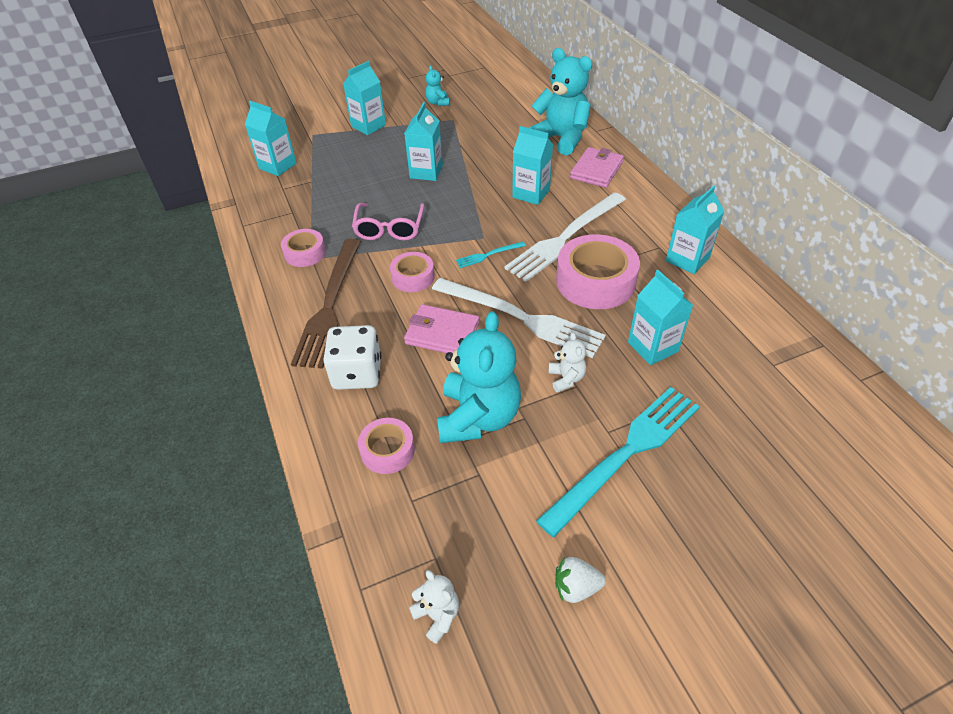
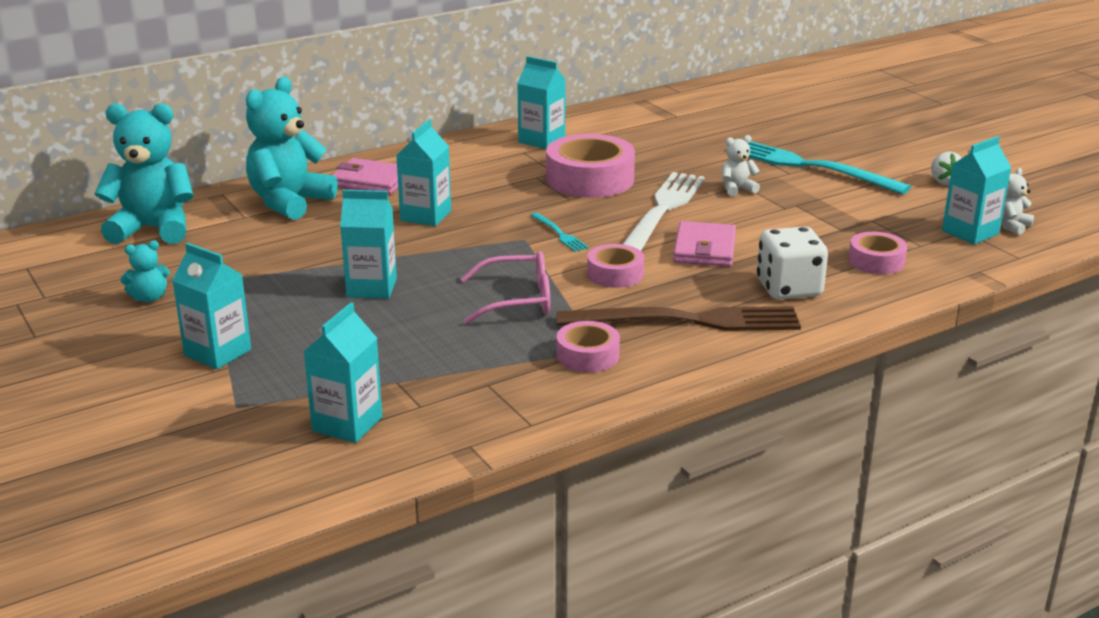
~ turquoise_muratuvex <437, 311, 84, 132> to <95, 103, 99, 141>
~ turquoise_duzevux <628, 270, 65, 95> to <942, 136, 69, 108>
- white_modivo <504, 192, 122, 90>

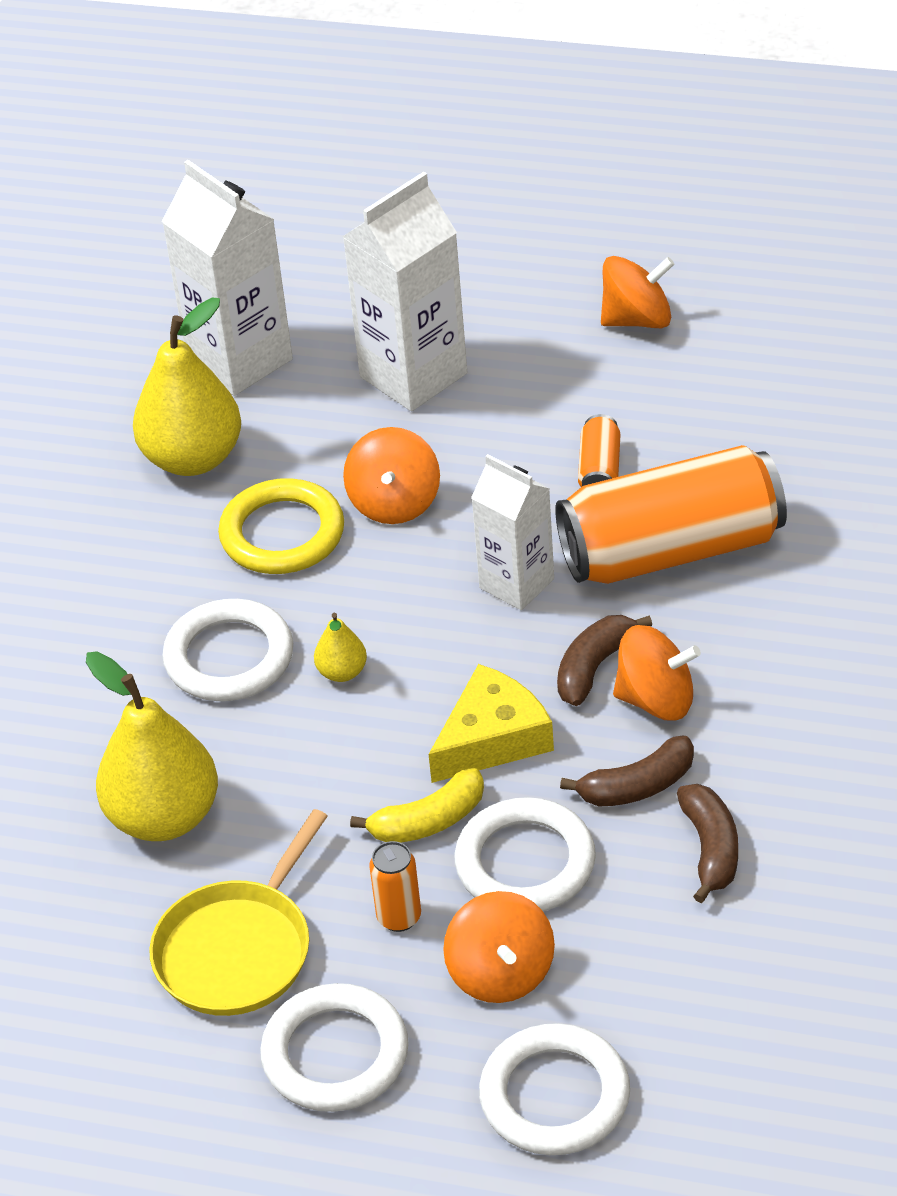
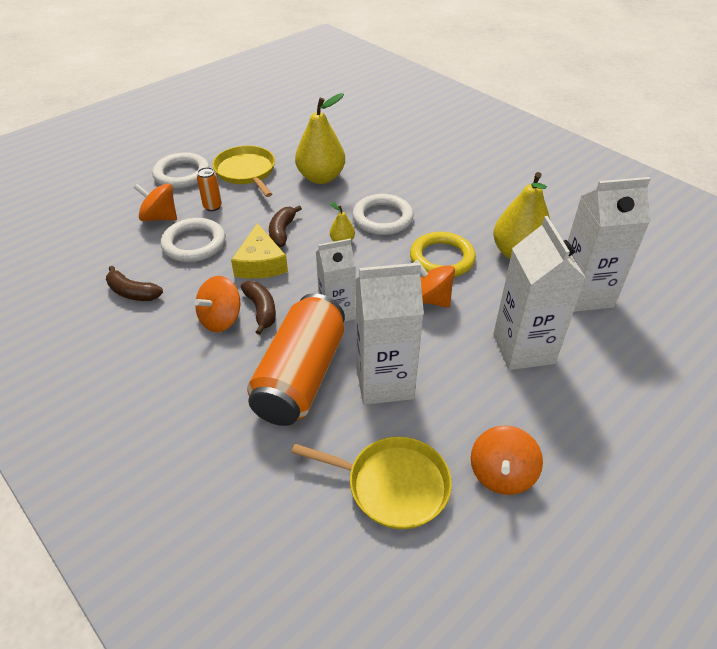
~ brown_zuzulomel <560, 736, 134, 70> to <269, 205, 33, 42>
+ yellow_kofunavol <291, 437, 161, 92>
~ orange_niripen <578, 414, 42, 73> to white_duzevux <356, 263, 68, 142>
- yellow_zuzulomel <350, 768, 134, 75>
- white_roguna <479, 1023, 151, 132>

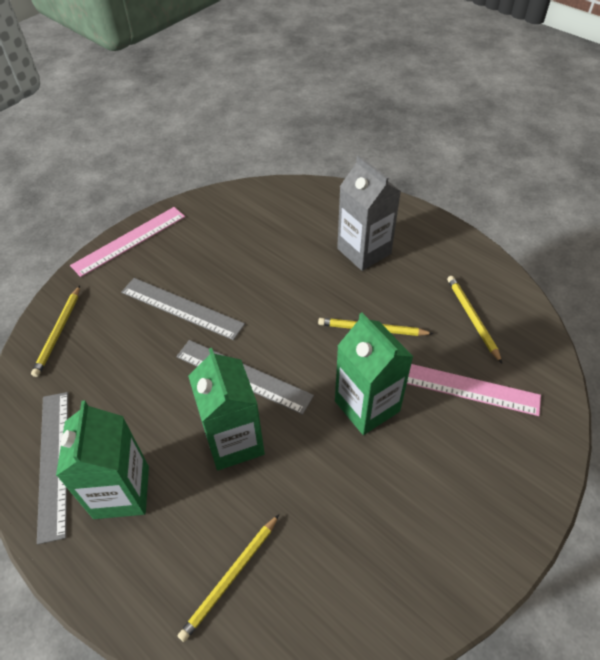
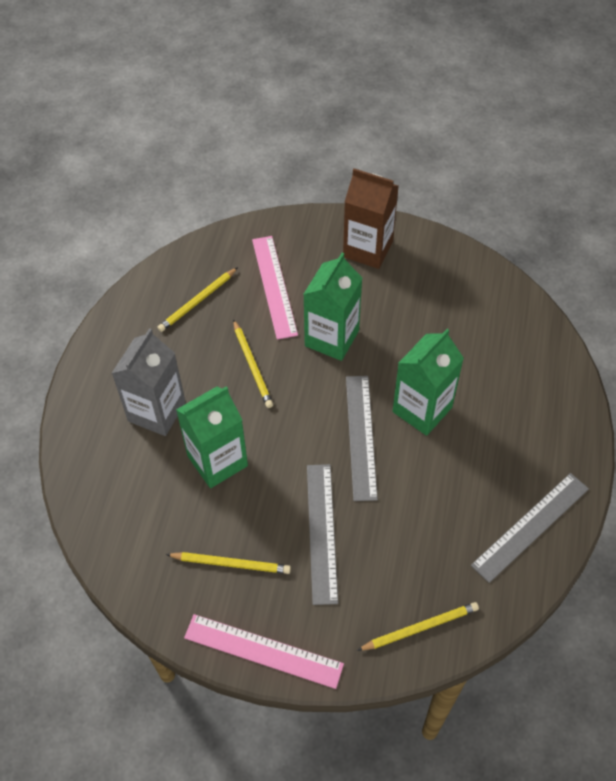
~ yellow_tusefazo <178, 514, 101, 128> to <166, 552, 125, 22>
~ green_duzevux <56, 400, 93, 119> to <176, 386, 72, 102>
+ brown_duzevux <343, 168, 56, 101>

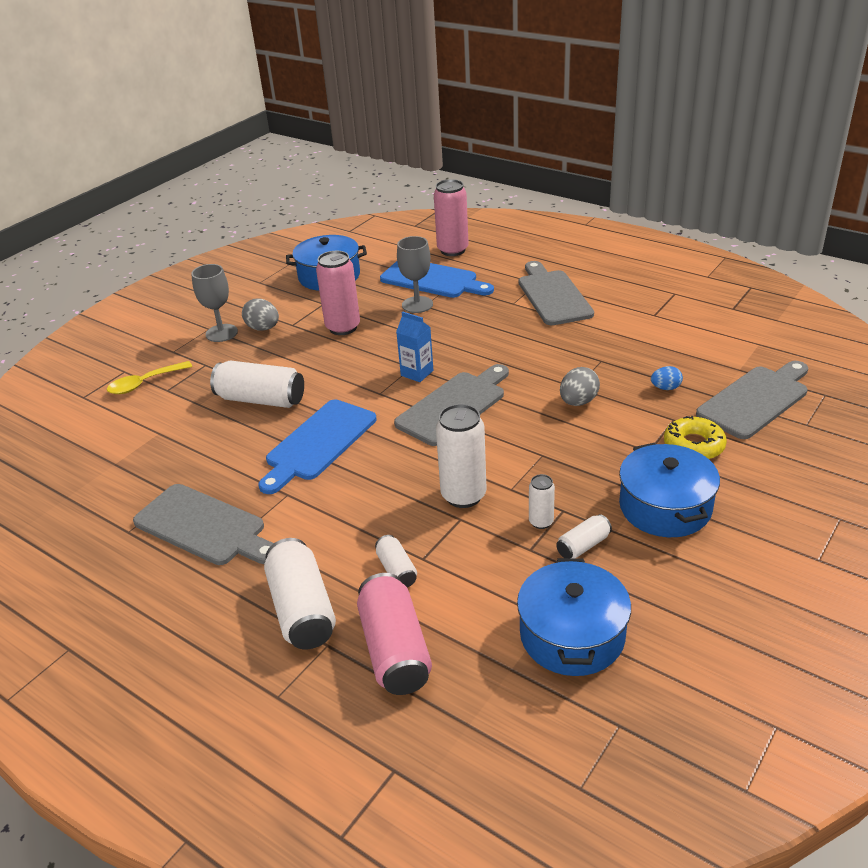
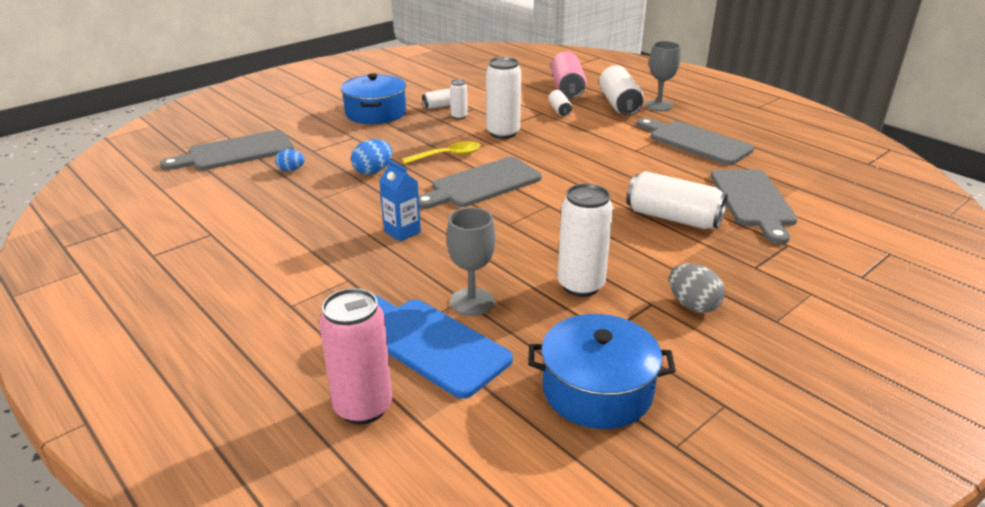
~ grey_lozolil <560, 367, 40, 39> to blue_lozolil <351, 139, 41, 36>
~ blue_duzevux <396, 311, 37, 71> to <379, 159, 42, 82>
~ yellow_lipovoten <107, 361, 85, 33> to <402, 141, 79, 23>
~ pink_niripen <316, 251, 44, 84> to white_niripen <557, 184, 56, 113>
~ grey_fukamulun <191, 264, 47, 78> to <645, 41, 36, 70>
~ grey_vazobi <519, 261, 75, 64> to <711, 169, 87, 75>
- blue_vazobi <258, 399, 119, 95>
- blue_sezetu <517, 558, 114, 118>
- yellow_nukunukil <664, 416, 63, 43>

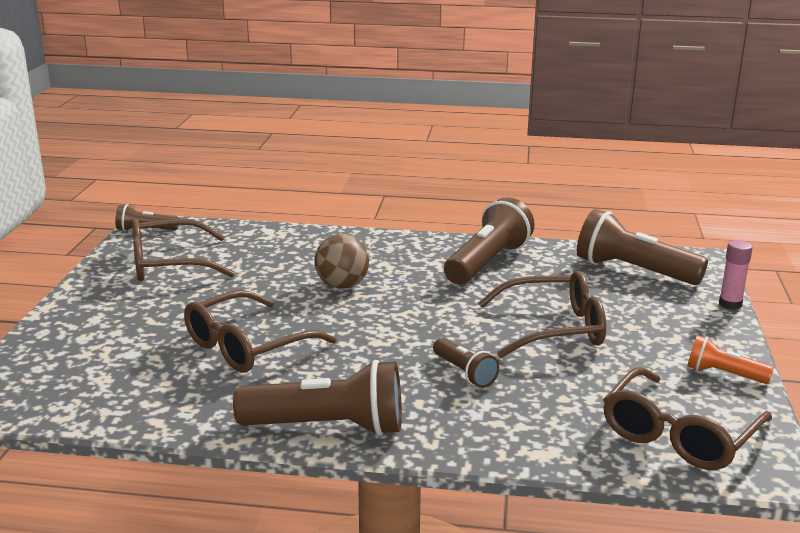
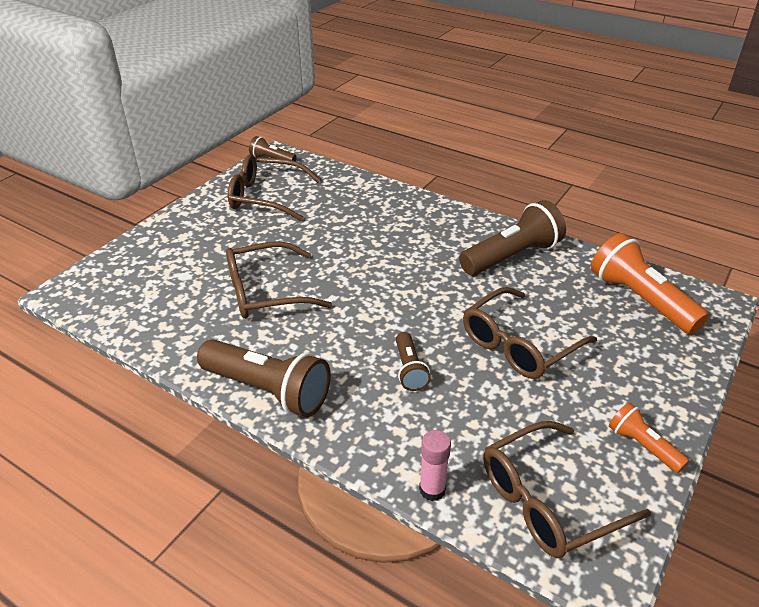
~ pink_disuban <719, 240, 34, 70> to <419, 430, 32, 71>
~ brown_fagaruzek <478, 271, 128, 87> = <463, 287, 134, 92> 120 degrees clockwise
~ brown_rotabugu <577, 209, 131, 76> to orange_rotabugu <591, 233, 118, 101>
- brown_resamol <314, 234, 55, 55>

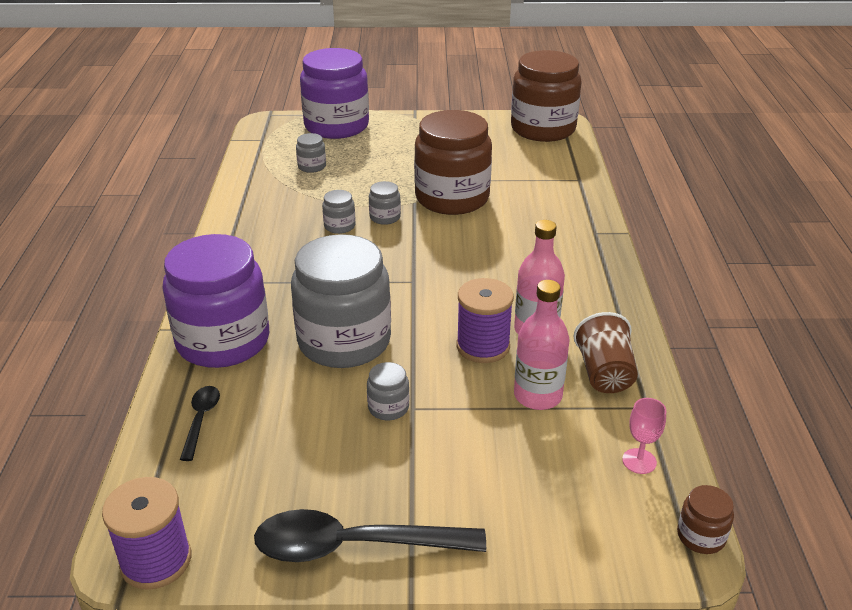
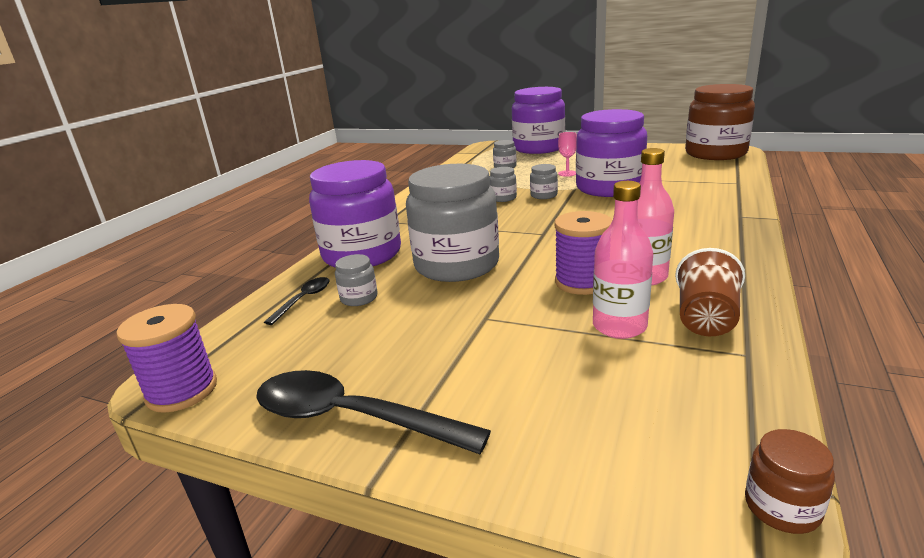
~ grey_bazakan <367, 362, 42, 58> to <335, 254, 43, 52>
~ pink_fukamulun <622, 398, 44, 76> to <558, 132, 19, 45>
~ brown_bazakan <414, 110, 78, 105> to purple_bazakan <576, 109, 71, 88>

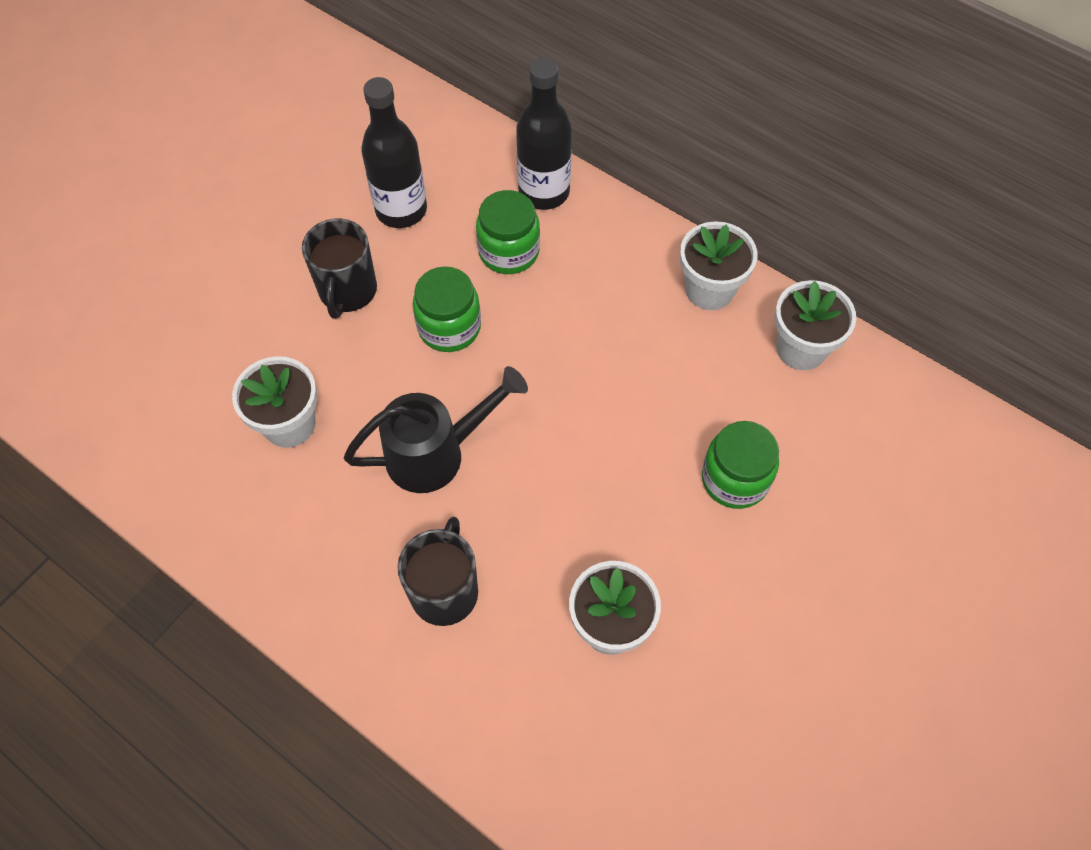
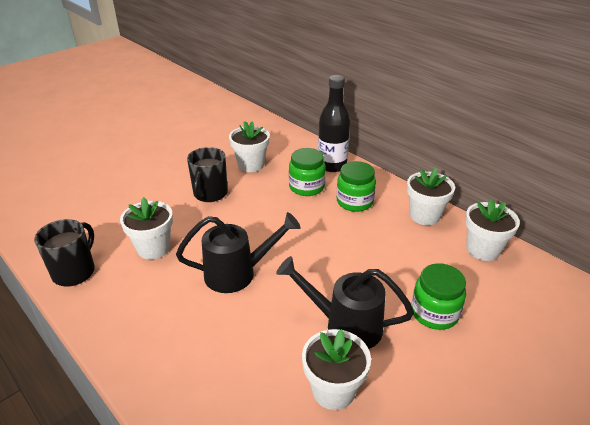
~ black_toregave <397, 517, 81, 109> to <34, 219, 61, 67>
~ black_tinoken <361, 77, 66, 151> to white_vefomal <229, 121, 41, 51>
+ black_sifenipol <276, 256, 138, 93>
~ green_bazakan <413, 266, 68, 86> to <336, 161, 40, 51>

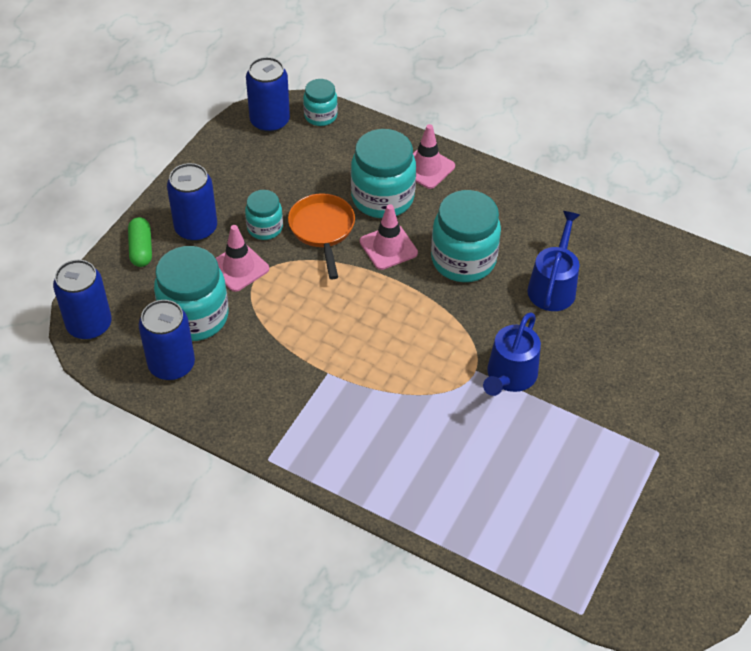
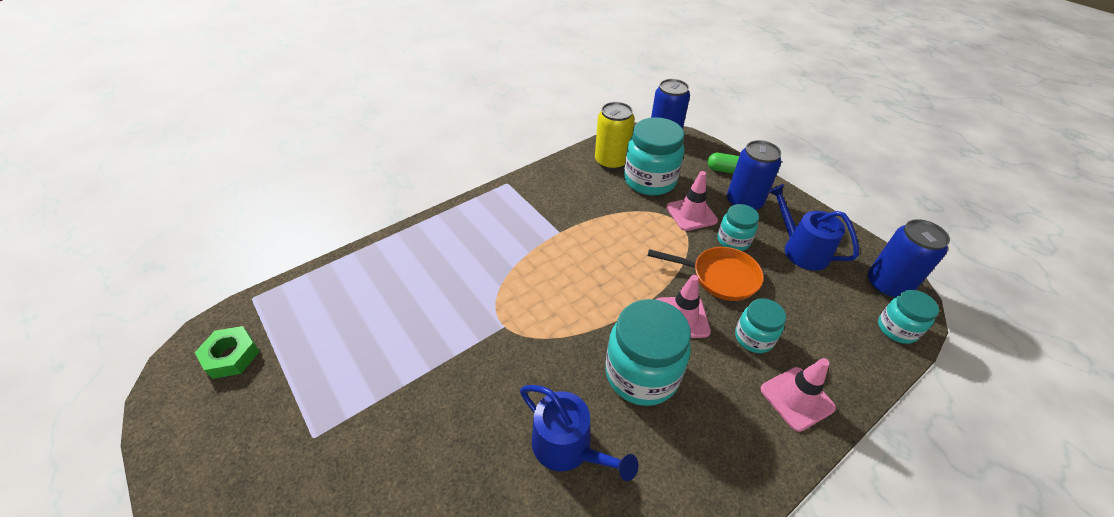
+ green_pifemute <195, 326, 65, 53>
~ blue_niripen <139, 300, 56, 80> to yellow_niripen <595, 102, 40, 68>
~ turquoise_bazakan <351, 129, 65, 89> = <735, 298, 51, 55> x0.56
~ blue_sifenipol <483, 312, 58, 84> to <768, 184, 91, 86>

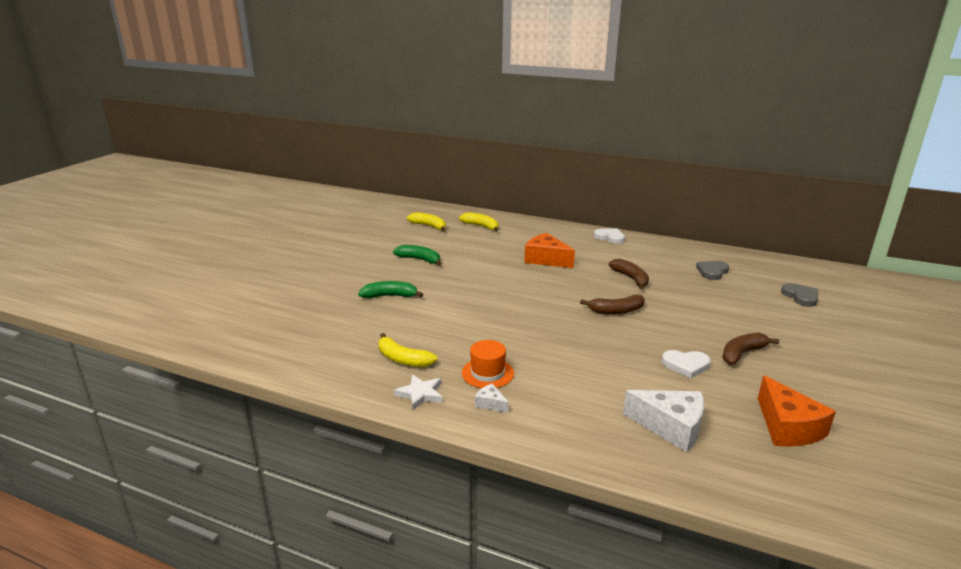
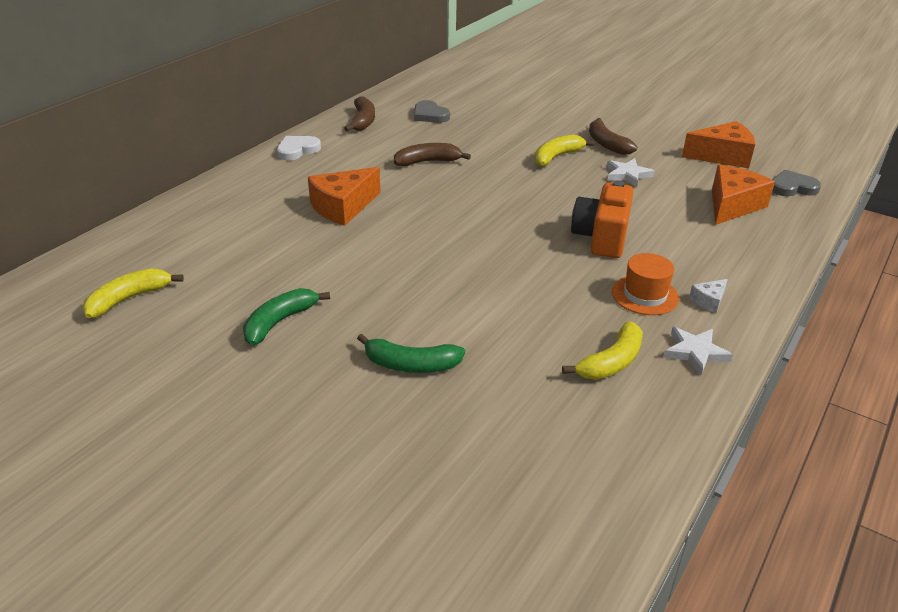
~ brown_zuzulomel <580, 295, 65, 19> to <344, 96, 31, 35>
~ green_zuzulomel <358, 281, 65, 17> = <357, 334, 108, 39> 90 degrees counterclockwise
~ yellow_zuzulomel <459, 212, 40, 20> to <535, 135, 60, 32>
+ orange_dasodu <571, 180, 63, 78>
~ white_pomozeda <662, 350, 49, 29> to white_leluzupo <607, 158, 47, 29>
~ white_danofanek <623, 390, 81, 62> to orange_danofanek <712, 165, 63, 60>
~ grey_pomozeda <781, 283, 37, 24> to <772, 170, 49, 26>

